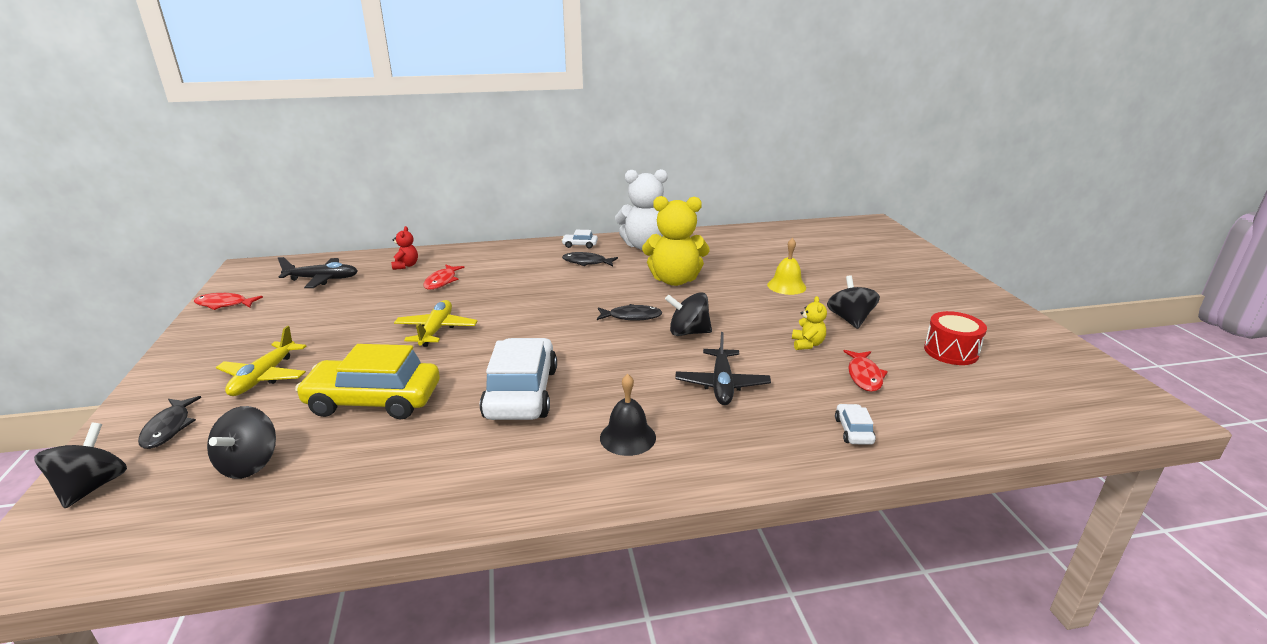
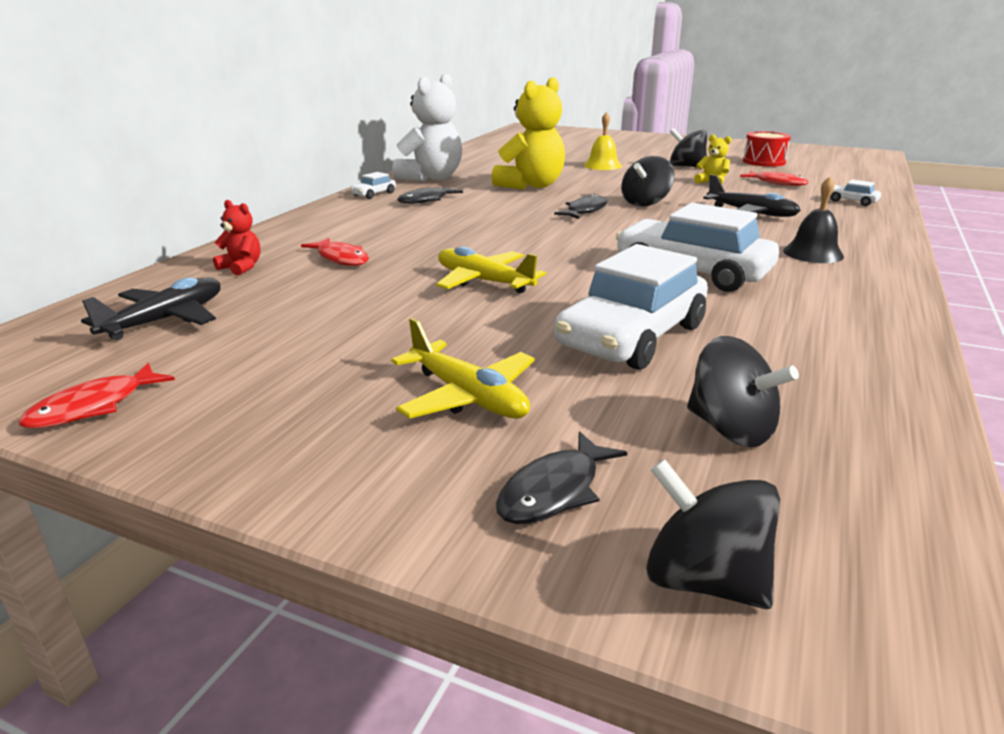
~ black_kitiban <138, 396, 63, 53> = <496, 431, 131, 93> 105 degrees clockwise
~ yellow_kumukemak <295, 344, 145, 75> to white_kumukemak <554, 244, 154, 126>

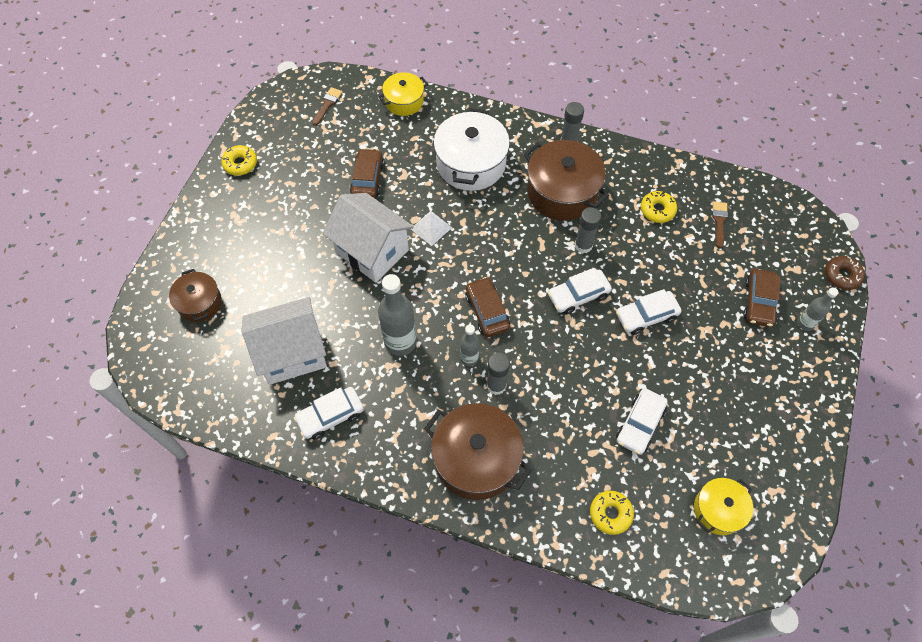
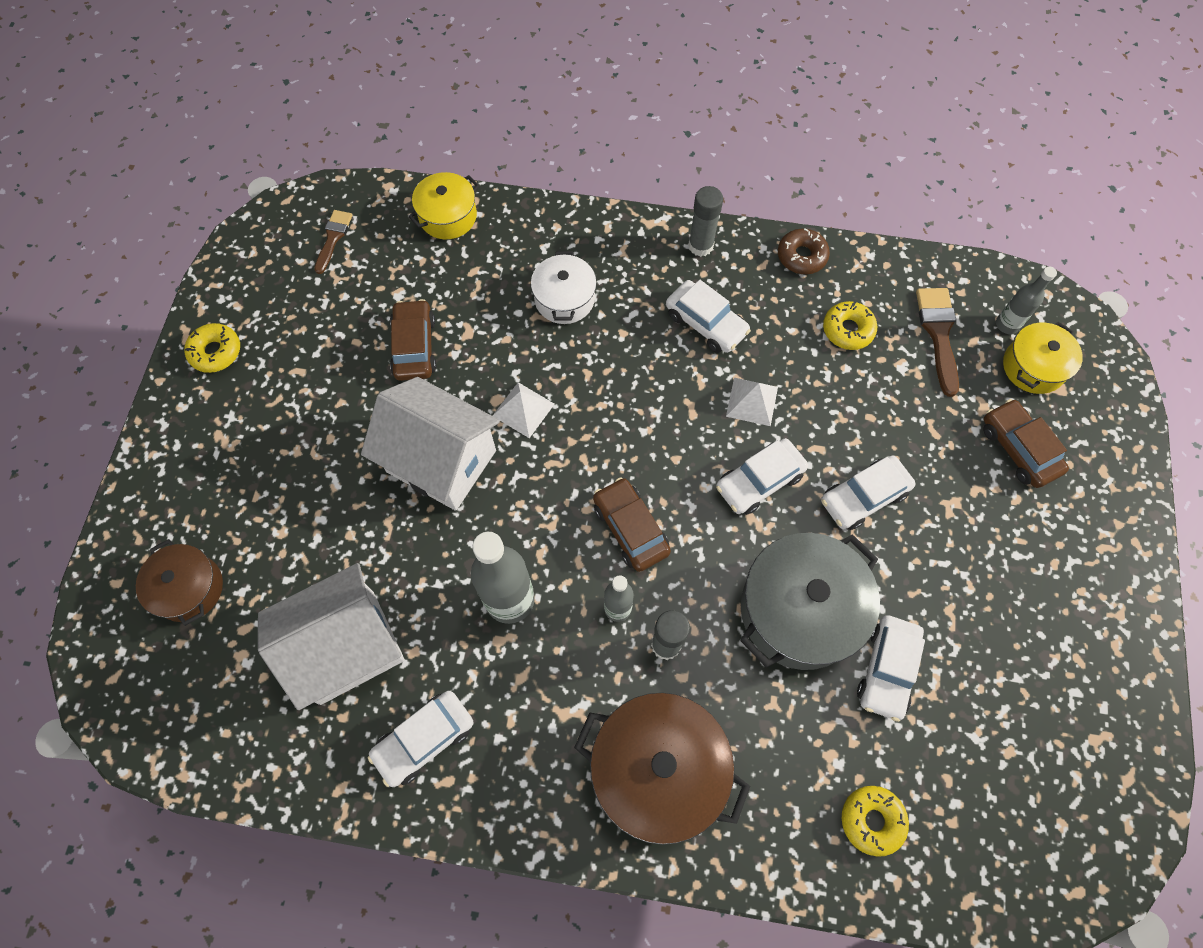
~ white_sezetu <433, 108, 77, 83> = <531, 251, 66, 73> x0.58
~ brown_sezetu <524, 140, 85, 81> to white_kumukemak <666, 280, 85, 73>
~ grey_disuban <574, 207, 27, 46> to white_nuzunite <726, 378, 52, 48>
+ grey_sezetu <740, 533, 140, 137>
~ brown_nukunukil <825, 256, 40, 34> to <778, 228, 52, 46>
~ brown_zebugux <712, 201, 16, 47> = <916, 288, 43, 109> x1.54
~ brown_kumukemak <743, 269, 37, 58> = <983, 399, 86, 89> 150 degrees clockwise
~ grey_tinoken <797, 288, 41, 43> to <996, 267, 61, 67>
~ yellow_sezetu <694, 478, 59, 57> to <1003, 322, 80, 72>

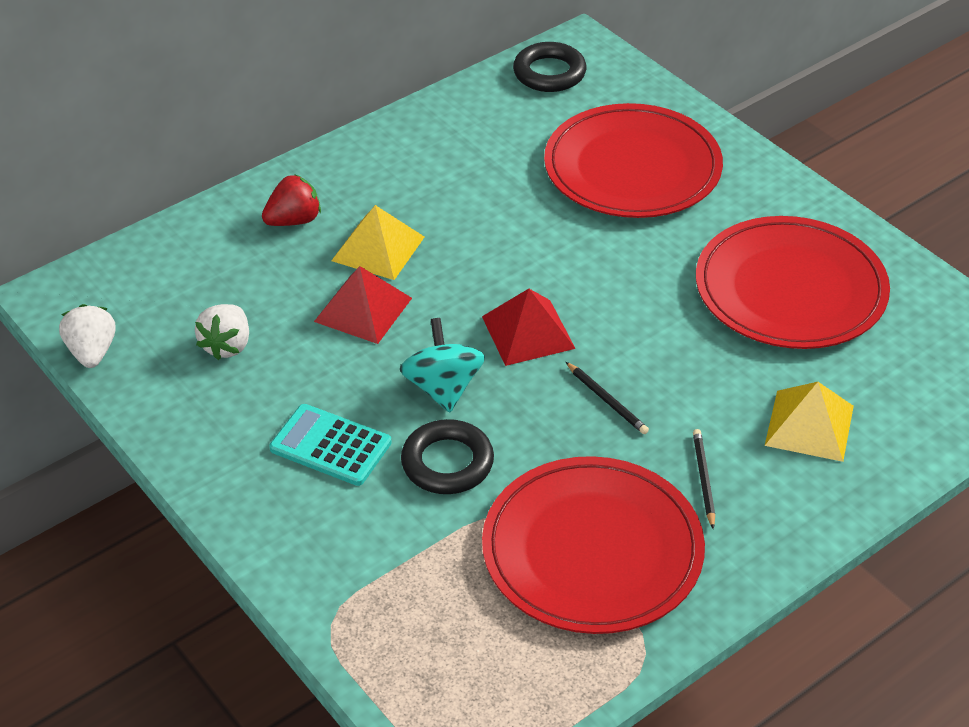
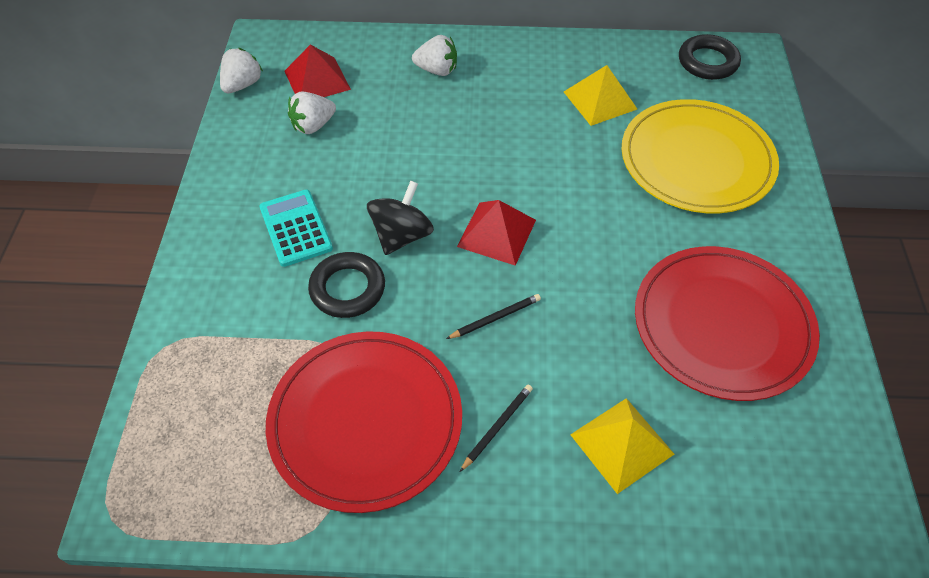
~ red_nuzunite <314, 266, 98, 78> to <285, 45, 66, 52>
~ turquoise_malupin <399, 318, 86, 95> to black_malupin <367, 180, 67, 75>
~ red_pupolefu <262, 174, 59, 52> to white_pupolefu <412, 35, 45, 41>
~ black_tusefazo <566, 362, 83, 72> = <446, 294, 95, 45> 120 degrees counterclockwise
~ yellow_nuzunite <331, 205, 93, 75> to <564, 65, 73, 61>
~ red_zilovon <544, 103, 179, 115> to yellow_zilovon <621, 99, 158, 114>

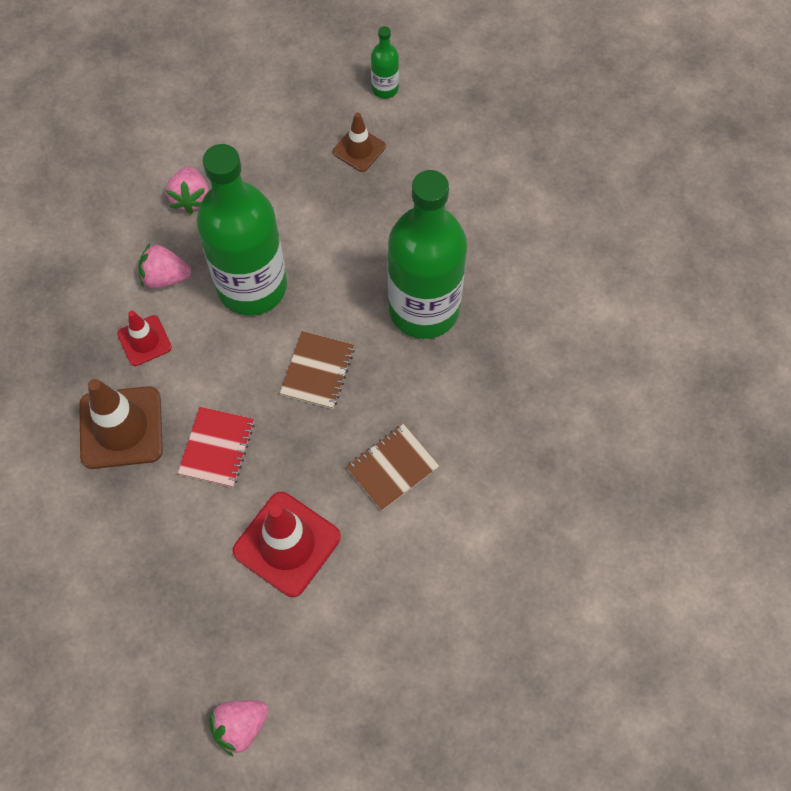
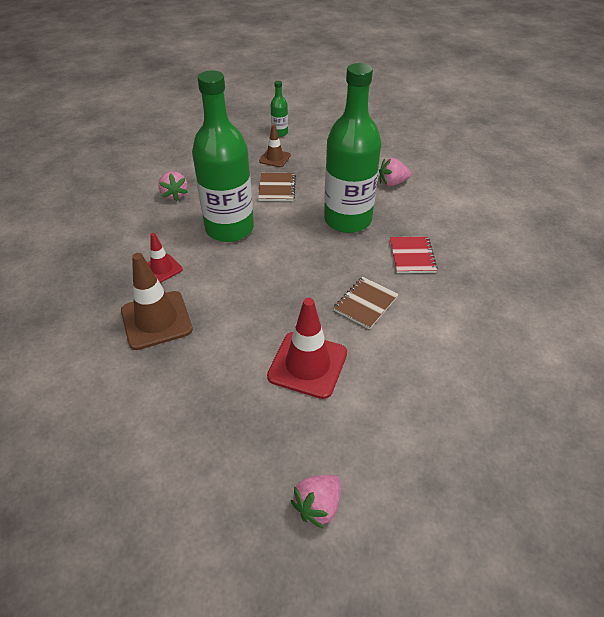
~ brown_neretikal <280, 331, 75, 78> to <258, 173, 38, 28>
~ pink_pupolefu <138, 243, 53, 46> to <379, 158, 32, 28>
~ red_neretikal <178, 407, 77, 80> to <390, 236, 48, 37>

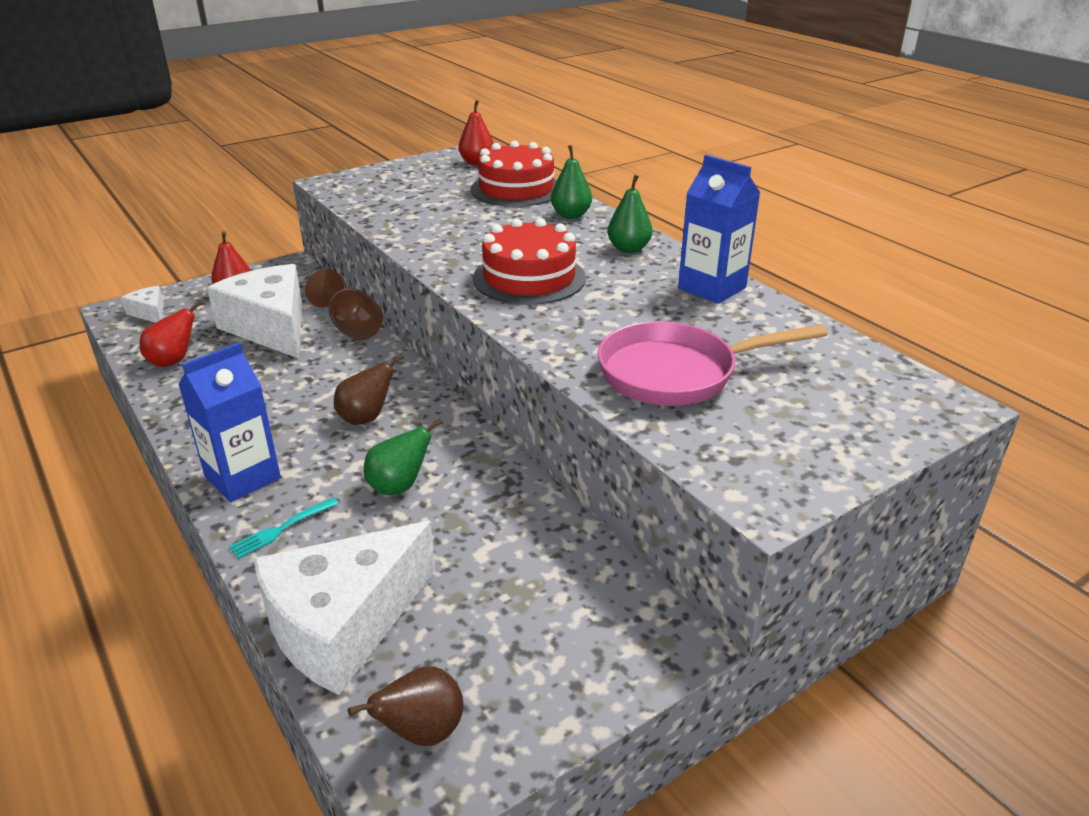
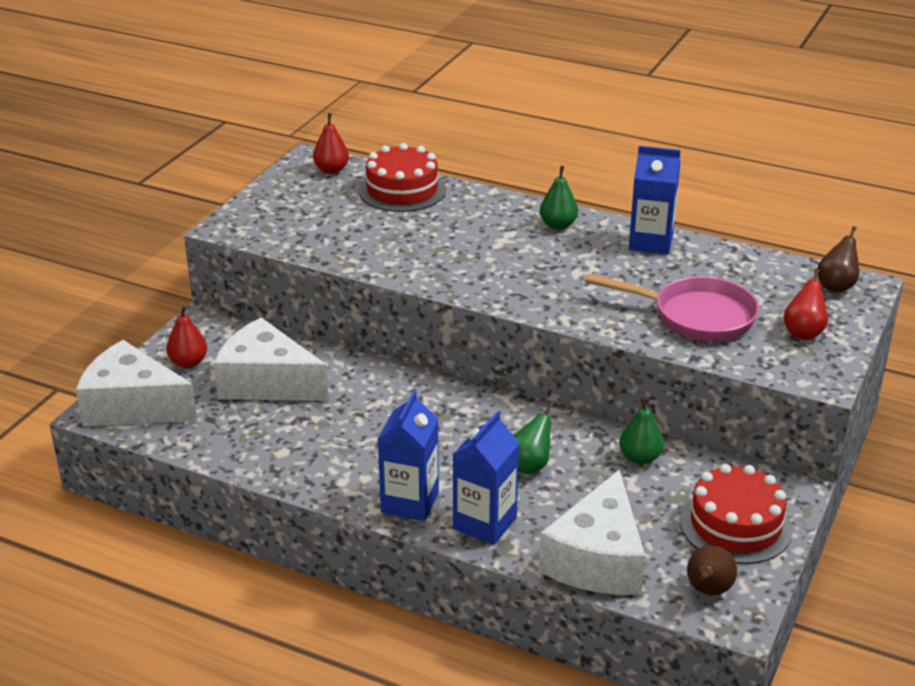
~ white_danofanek <121, 286, 43, 37> = <76, 340, 121, 86> x2.31
~ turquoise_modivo <229, 498, 110, 61> to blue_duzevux <453, 411, 67, 134>
~ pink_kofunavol <598, 321, 230, 85> = <585, 273, 174, 68> 120 degrees counterclockwise
~ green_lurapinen <551, 145, 41, 74> to <619, 397, 45, 68>
~ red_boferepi <473, 218, 113, 87> to <680, 464, 113, 100>
~ red_lurapinen <139, 300, 64, 67> to <783, 268, 45, 72>
~ brown_lurapinen <334, 354, 70, 71> to <817, 226, 42, 67>
- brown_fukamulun <305, 269, 78, 72>

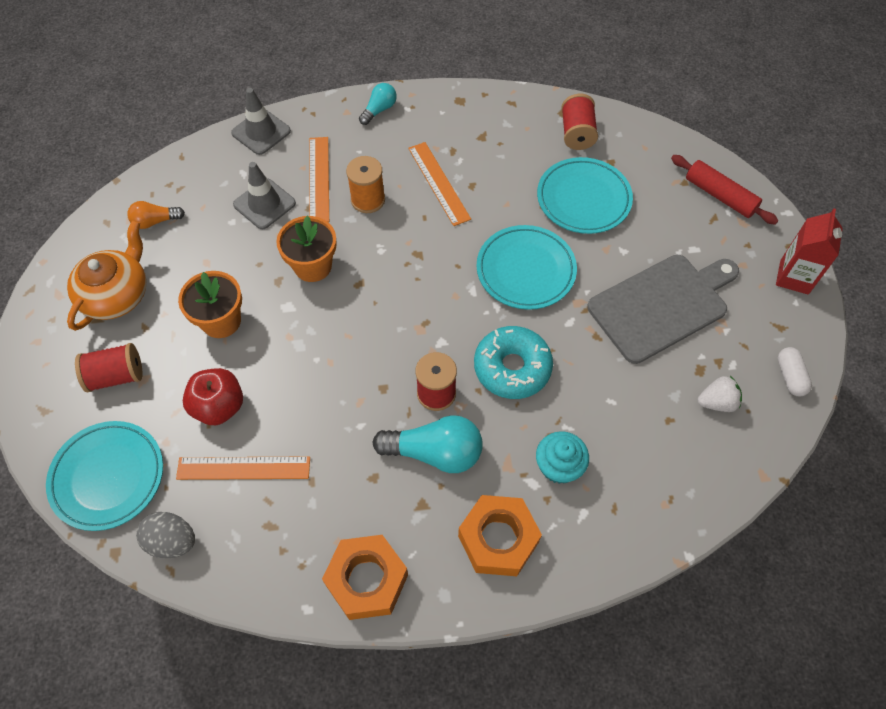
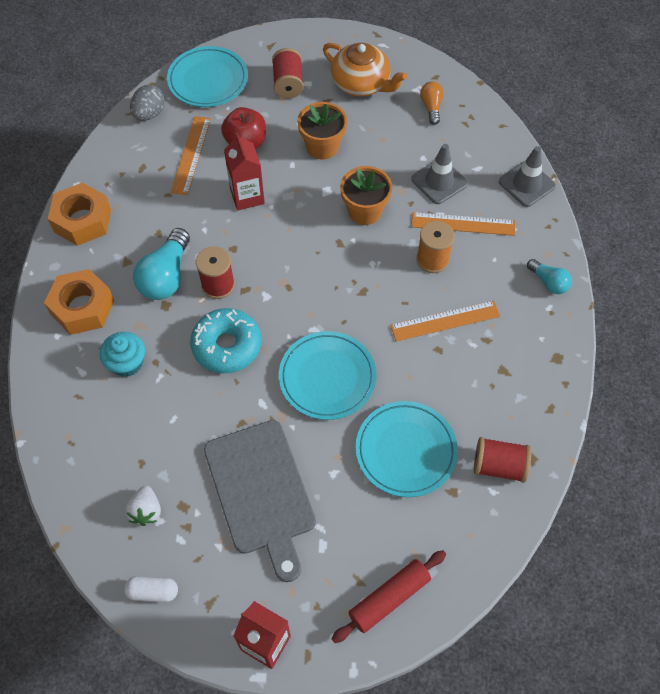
+ red_duzevux <224, 133, 41, 78>

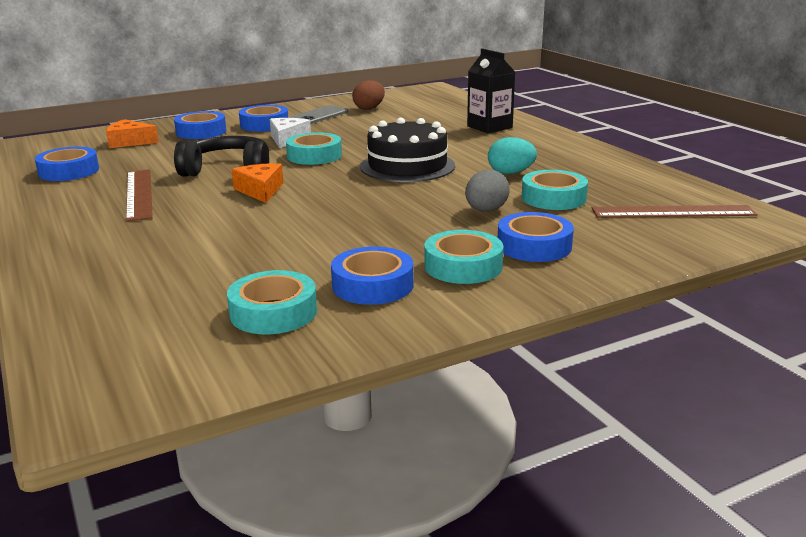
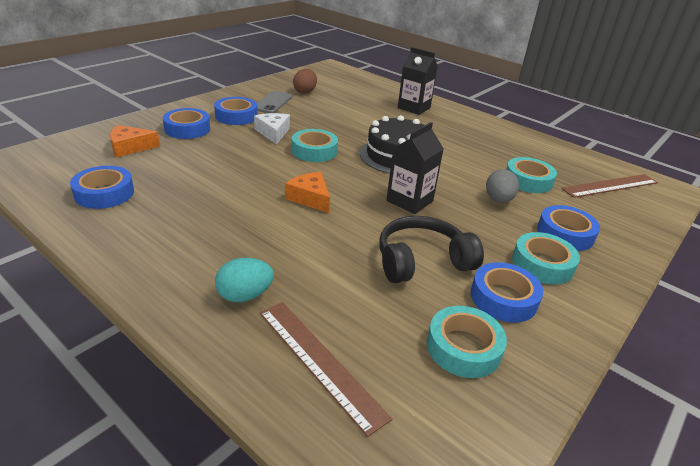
~ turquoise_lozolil <488, 137, 49, 37> to <215, 258, 59, 44>
~ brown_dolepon <126, 169, 27, 52> to <260, 302, 132, 135>
~ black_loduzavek <174, 136, 95, 40> to <379, 216, 105, 67>
+ black_duzevux <386, 122, 58, 92>

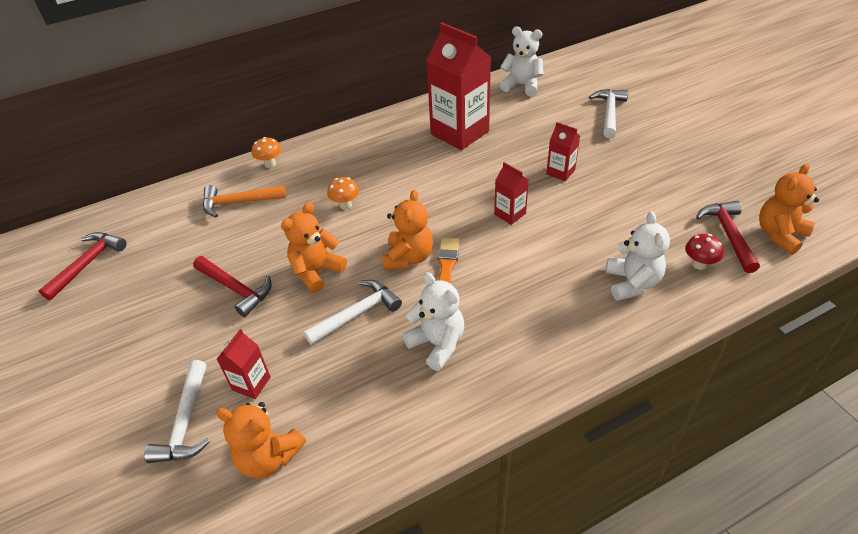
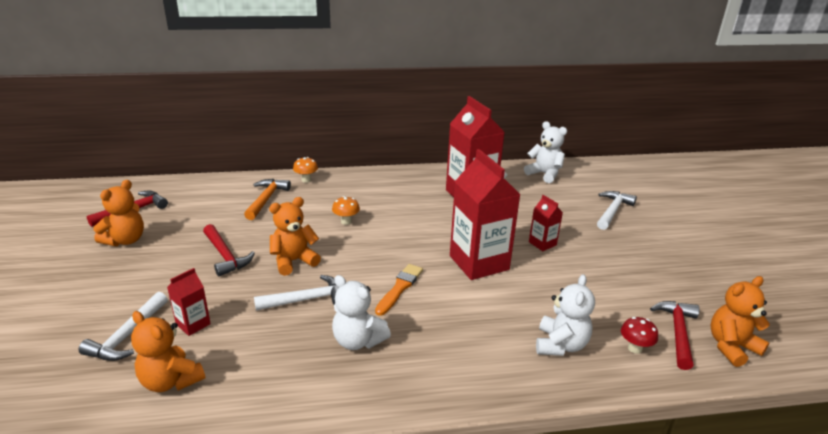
~ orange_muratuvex <383, 190, 50, 80> to <93, 180, 51, 66>
~ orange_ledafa <203, 185, 83, 33> = <244, 179, 47, 41> 90 degrees clockwise
~ white_muratuvex <402, 272, 62, 99> = <332, 275, 59, 75> 150 degrees clockwise
~ red_duzevux <494, 162, 35, 63> = <450, 149, 71, 131> x2.12

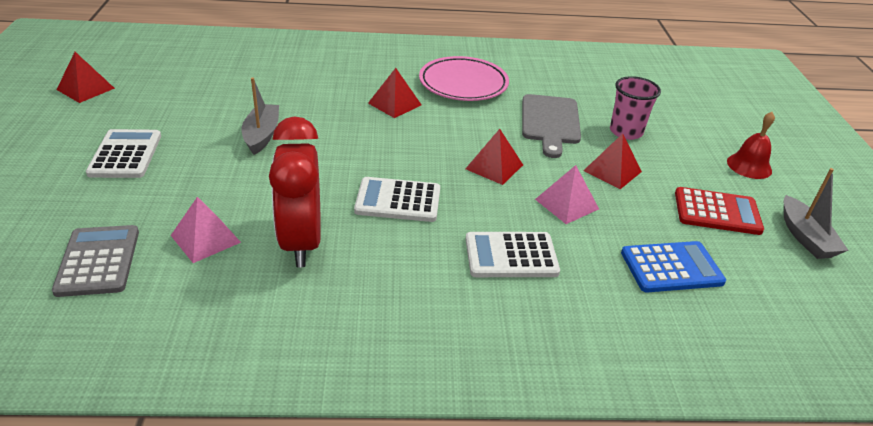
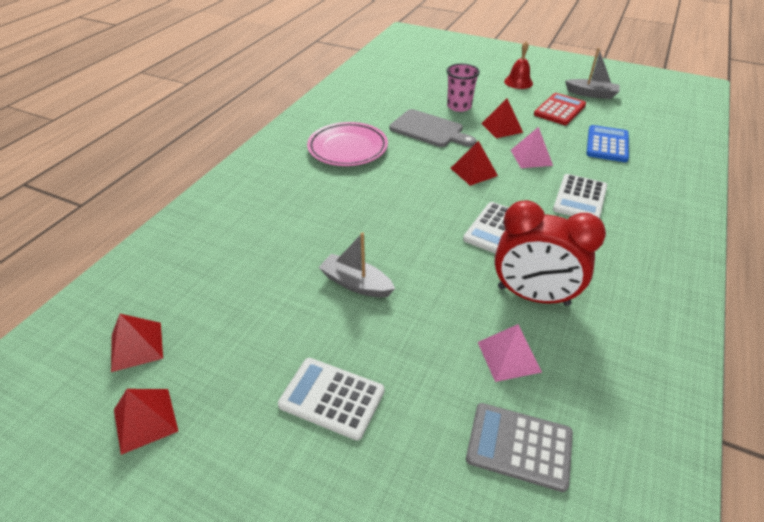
~ red_nuzunite <368, 68, 53, 50> to <111, 314, 52, 58>

